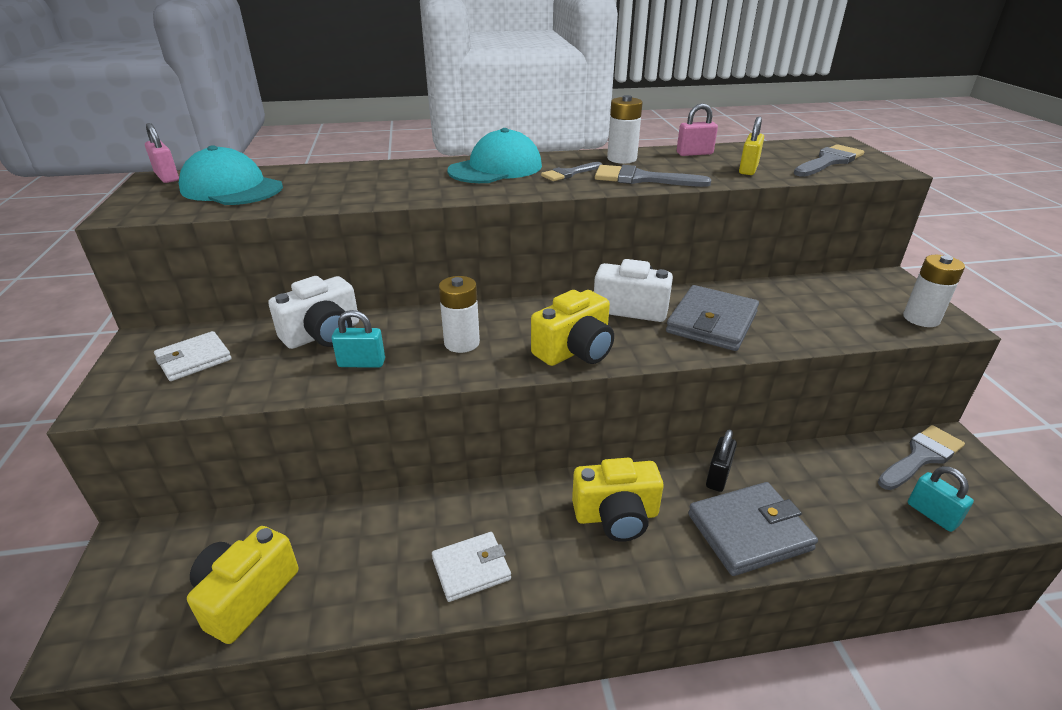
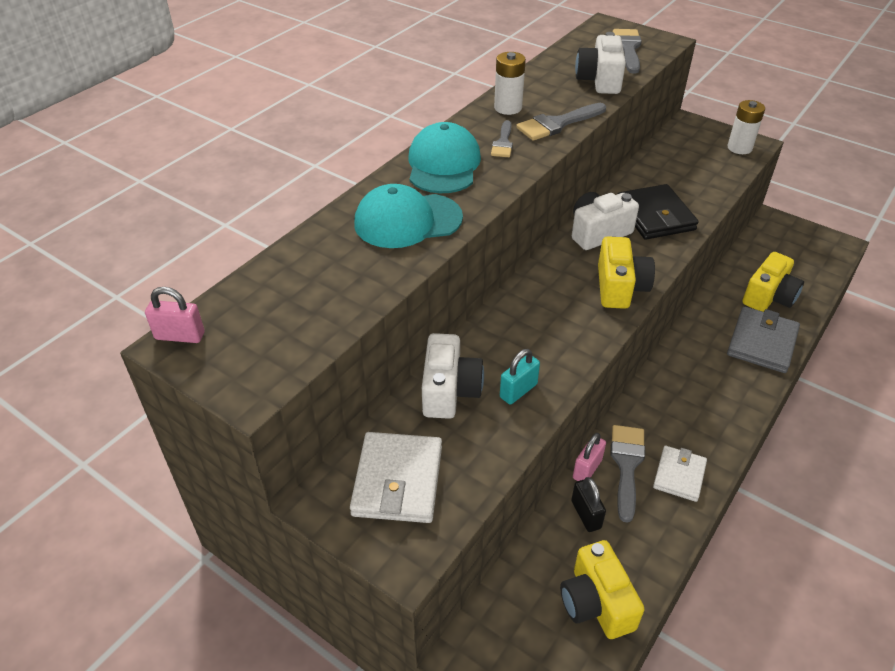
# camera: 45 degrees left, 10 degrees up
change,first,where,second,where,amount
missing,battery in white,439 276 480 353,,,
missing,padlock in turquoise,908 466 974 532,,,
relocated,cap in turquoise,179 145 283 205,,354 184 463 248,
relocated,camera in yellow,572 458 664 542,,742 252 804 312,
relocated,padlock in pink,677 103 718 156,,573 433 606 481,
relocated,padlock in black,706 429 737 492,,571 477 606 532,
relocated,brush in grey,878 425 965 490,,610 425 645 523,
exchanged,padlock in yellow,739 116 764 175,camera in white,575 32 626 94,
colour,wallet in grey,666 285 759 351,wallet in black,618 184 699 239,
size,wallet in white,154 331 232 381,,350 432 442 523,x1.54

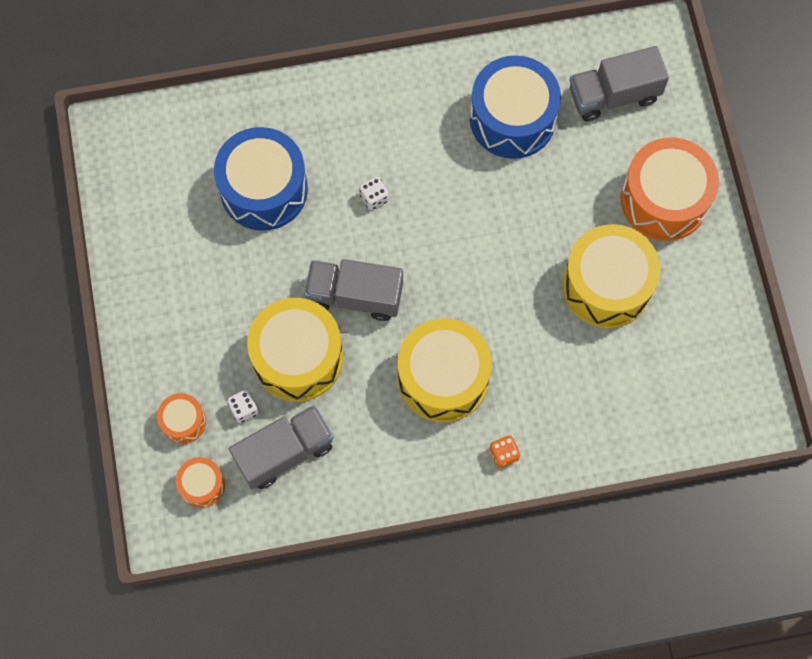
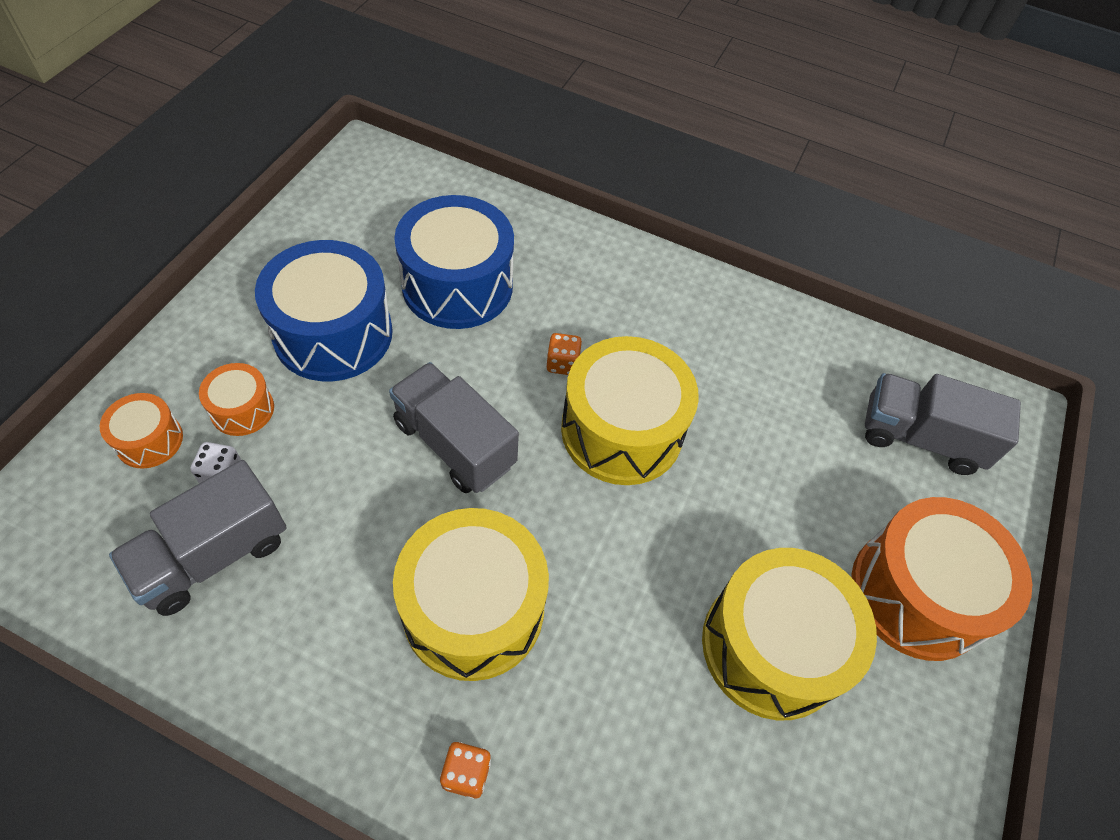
# camera: 30 degrees right, 15 degrees down
change,first,where,second,where,amount
relocated,drum in orange,176 457 225 508,,199 363 274 436,
relocated,drum in yellow,247 298 343 402,,561 336 699 485,
relocated,drum in blue,470 55 561 159,,255 240 393 381,
colour,dice in white,359 177 389 210,dice in orange,546 333 582 375,
spun,truck in grey,229 405 334 489,,109 460 287 616,135 degrees clockwise

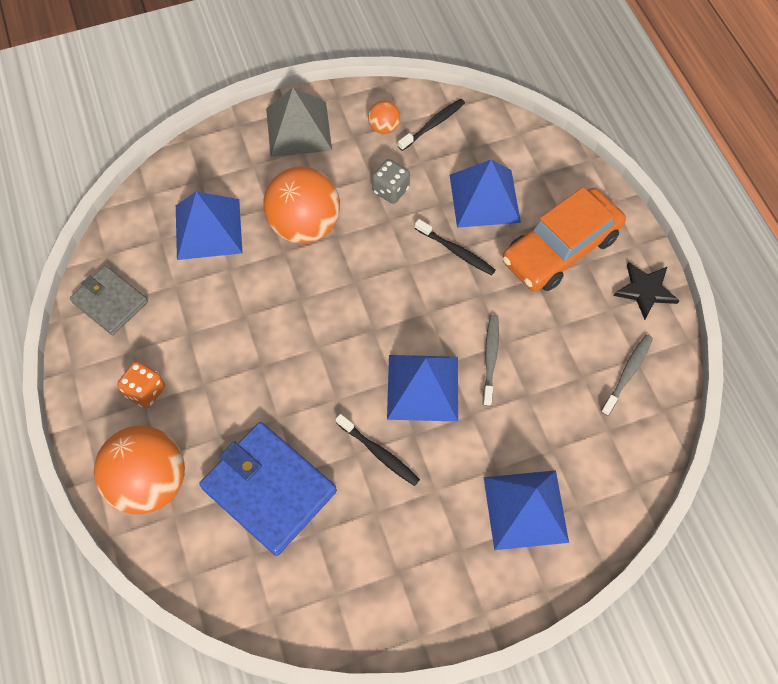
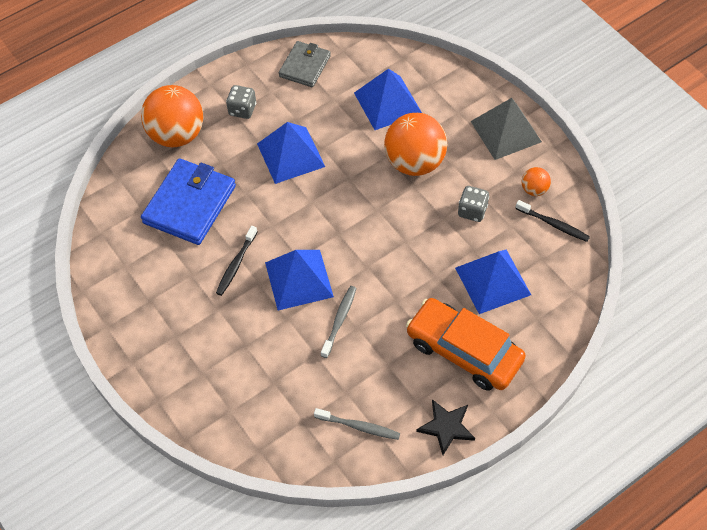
# camera: 75 degrees right, 5 degrees down
change,first,where,second,where,amount
missing,toothbrush in black,415 219 495 276,,,
relocated,pyramid in blue,484 470 569 550,,257 122 325 184,
colour,dice in orange,117 361 165 409,dice in grey,226 85 256 119,
spun,toothbrush in grey,483 315 499 406,,321 286 356 358,60 degrees counterclockwise

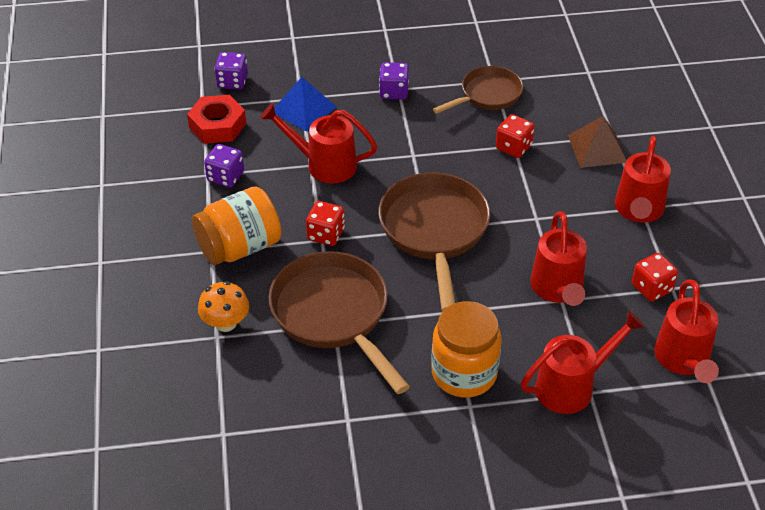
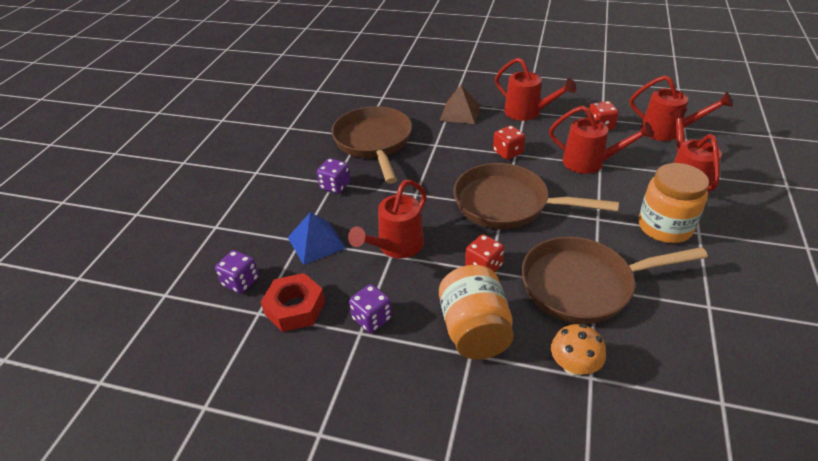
# camera: 65 degrees left, 5 degrees down
change,first,where,second,where,amount
relocated,dice in red,496 114 535 158,,493 125 525 160,
size,pan in brown,433 66 523 114,,331 106 412 184,x1.64

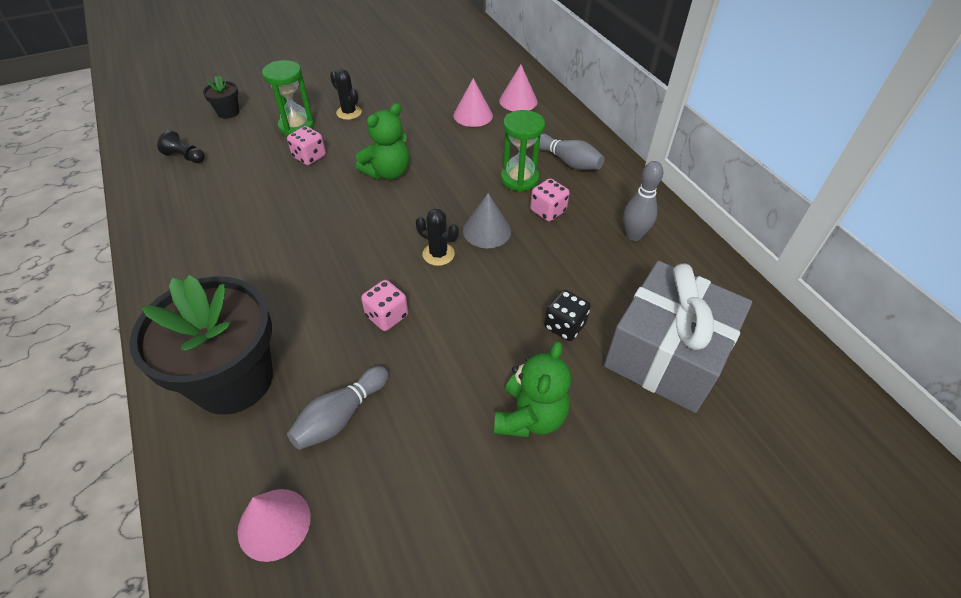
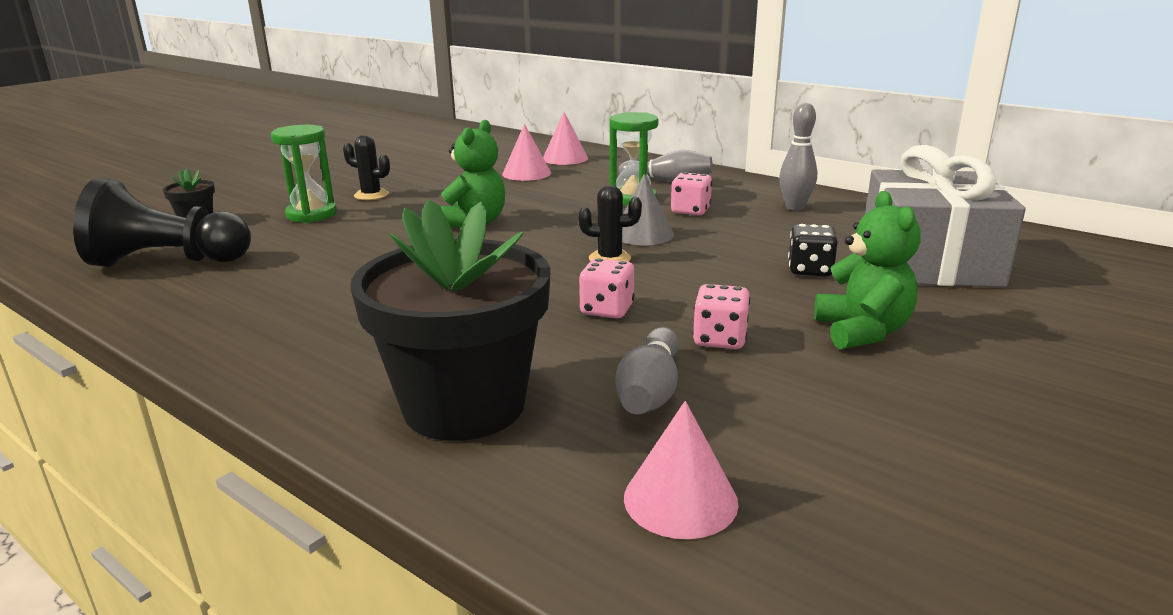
# camera: 25 degrees left, 25 degrees down
change,first,where,second,where,amount
relocated,dice in pink,287 126 326 165,,693 284 750 349,
size,pawn in black,157 130 205 163,,73 178 251 267,x2.26

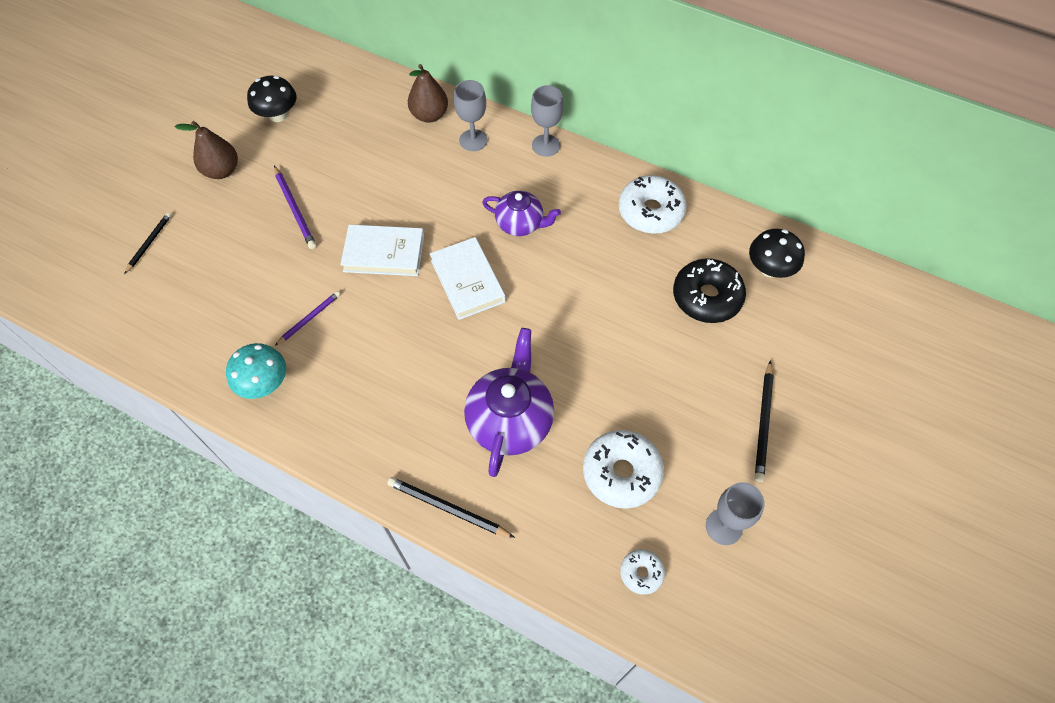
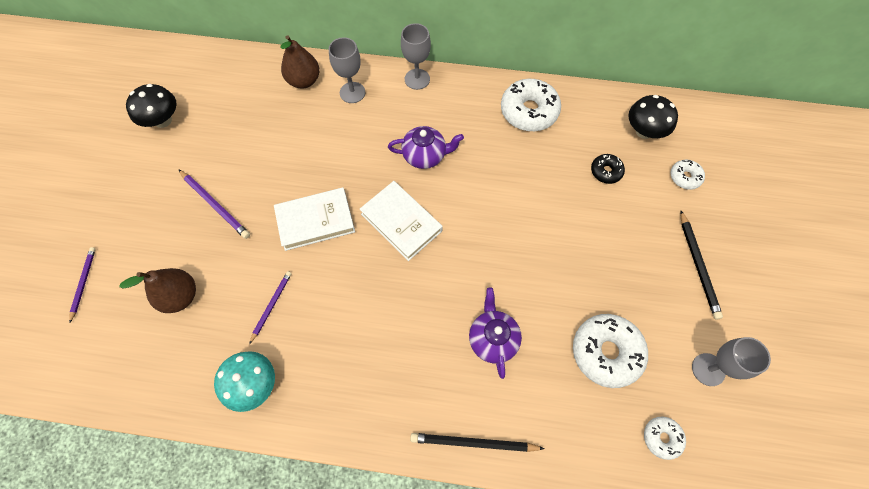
# camera: 20 degrees left, 5 degrees up
change,first,where,second,where,amount
appeared,,,donut in white,670 159 705 190,
relocated,pear in brown,175 121 238 179,,119 268 196 313,
colour,pencil in black,124 213 171 274,pencil in purple,69 247 96 322,
size,teapot in purple,464 328 554 477,,469 287 522 379,x0.63
size,donut in black,673 259 746 323,,591 154 625 184,x0.52

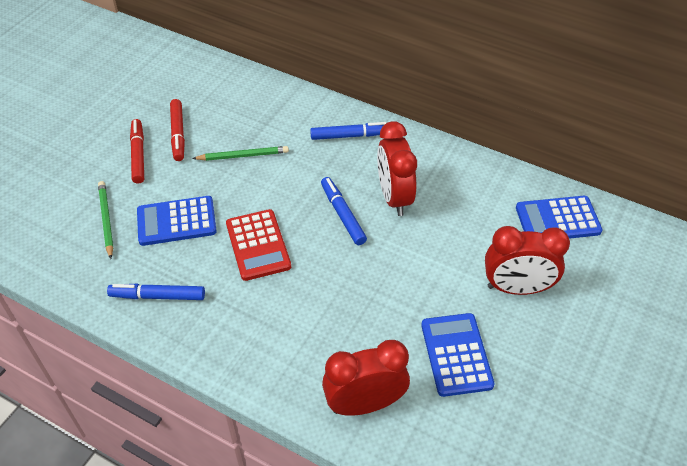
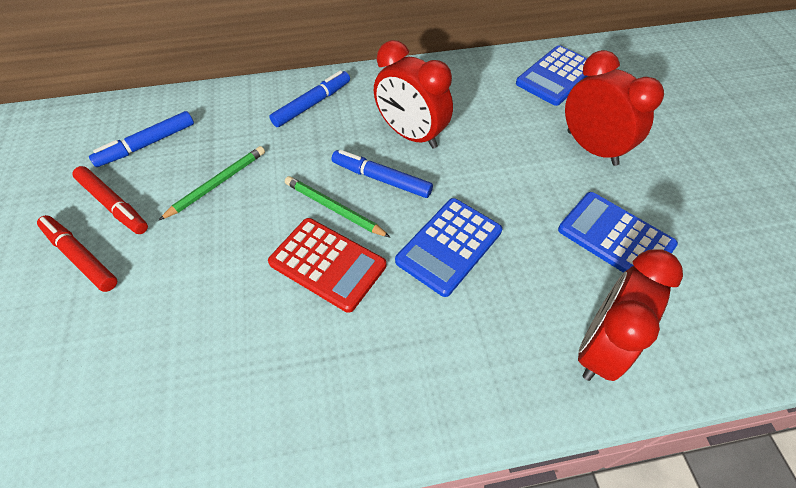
# camera: 40 degrees left, 5 degrees up
change,first,where,second,where,amount
relocated,pencil in green,98 181 113 259,,285 176 390 237,
relocated,marker in blue,107 284 205 300,,89 111 194 167,
relocated,calculator in blue,137 196 217 246,,395 198 502 297,
spun,clock in red,485 226 570 295,,565 50 664 166,90 degrees counterclockwise

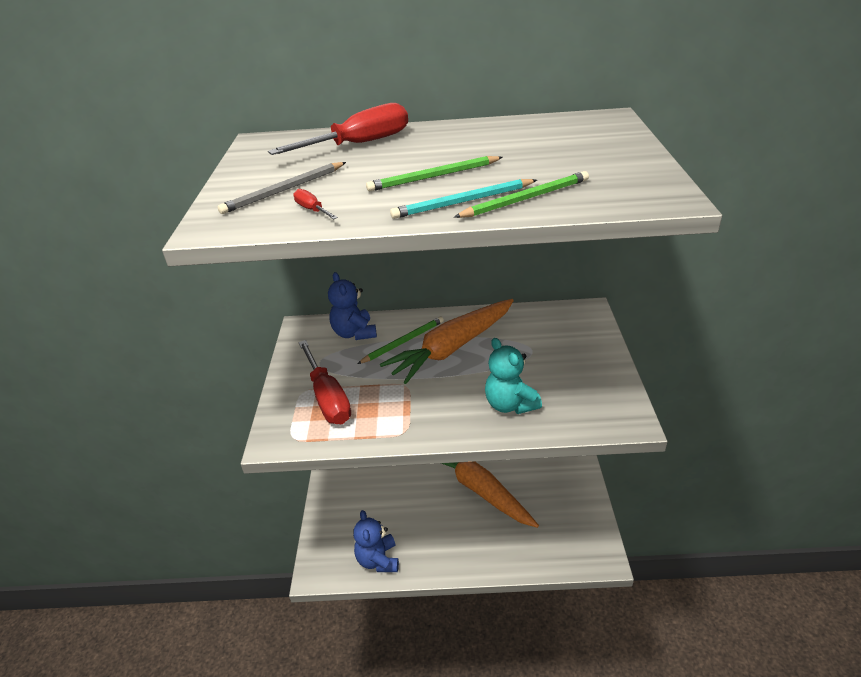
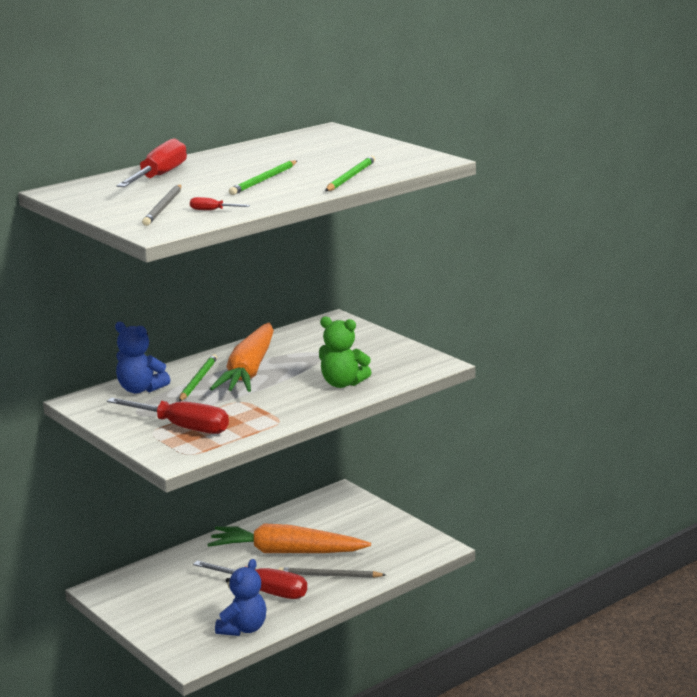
# camera: 40 degrees left, 15 degrees down
change,first,where,second,where,amount
missing,pencil in turquoise,390 179 537 219,,,
appeared,,,screwdriver in red,193 560 307 599,
appeared,,,pencil in grey,278 567 386 578,
colour,teddy bear in turquoise,485 338 542 414,teddy bear in green,319 317 371 388,
spun,teddy bear in blue,353 510 399 572,,215 559 266 636,105 degrees counterclockwise

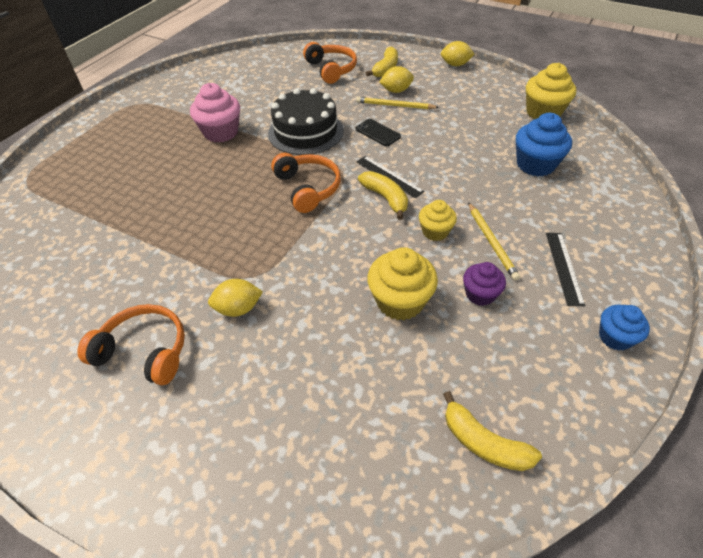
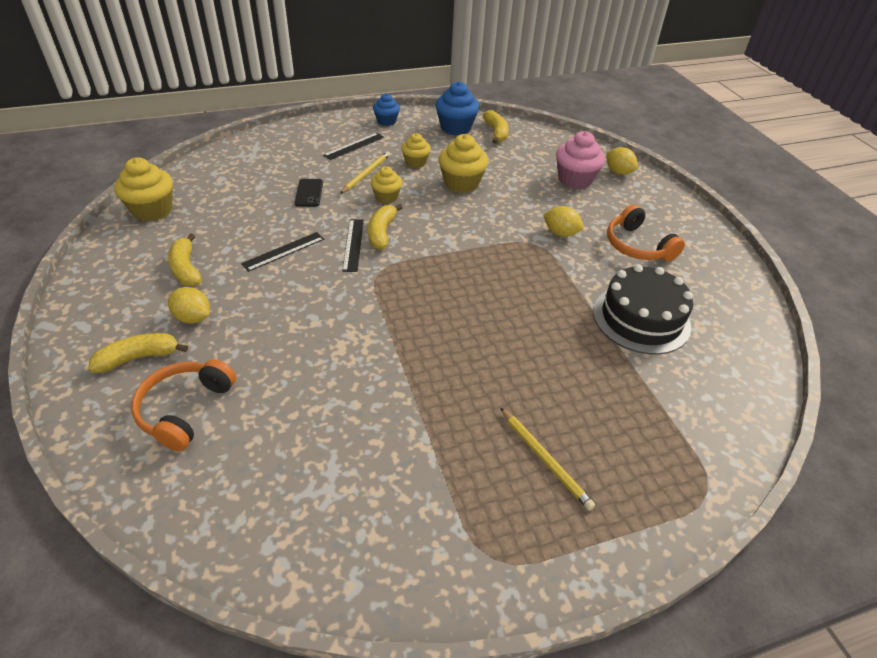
# camera: 140 degrees left, 5 degrees down
change,first,where,second,where,amount
missing,headphones in orange,271 153 341 213,,,
appeared,,,banana in yellow,168 234 202 286,
appeared,,,ruler in black,241 232 324 272,
relocated,cupcake in pink,190 83 240 143,,556 131 605 189,
relocated,cake in black,268 88 344 155,,593 264 693 354,
relocated,phone in black,355 119 401 146,,295 179 323 207,
relocated,pencil in yellow,356 97 439 109,,501 408 595 511,
relocated,lemon in yellow,441 41 475 66,,606 147 638 175,
relocated,cupcake in blue,516 113 572 176,,435 81 479 135,
colour,cupcake in purple,463 262 506 306,cupcake in yellow,401 133 431 168,

